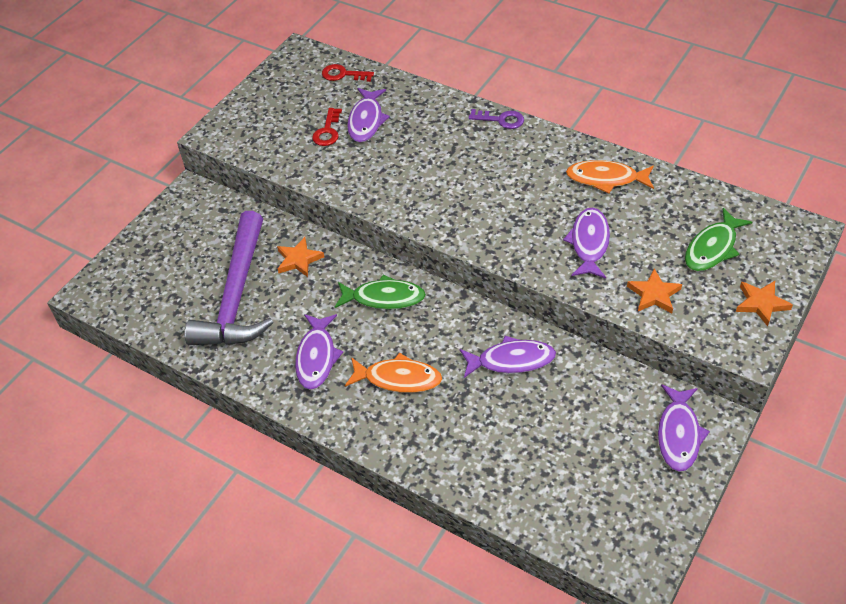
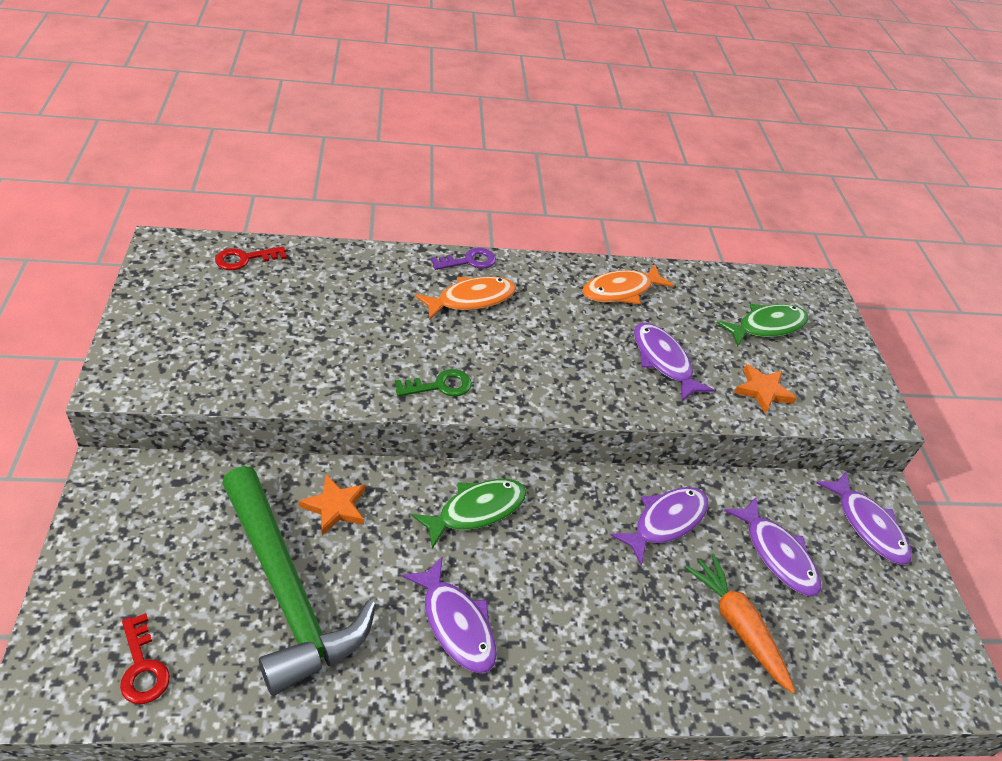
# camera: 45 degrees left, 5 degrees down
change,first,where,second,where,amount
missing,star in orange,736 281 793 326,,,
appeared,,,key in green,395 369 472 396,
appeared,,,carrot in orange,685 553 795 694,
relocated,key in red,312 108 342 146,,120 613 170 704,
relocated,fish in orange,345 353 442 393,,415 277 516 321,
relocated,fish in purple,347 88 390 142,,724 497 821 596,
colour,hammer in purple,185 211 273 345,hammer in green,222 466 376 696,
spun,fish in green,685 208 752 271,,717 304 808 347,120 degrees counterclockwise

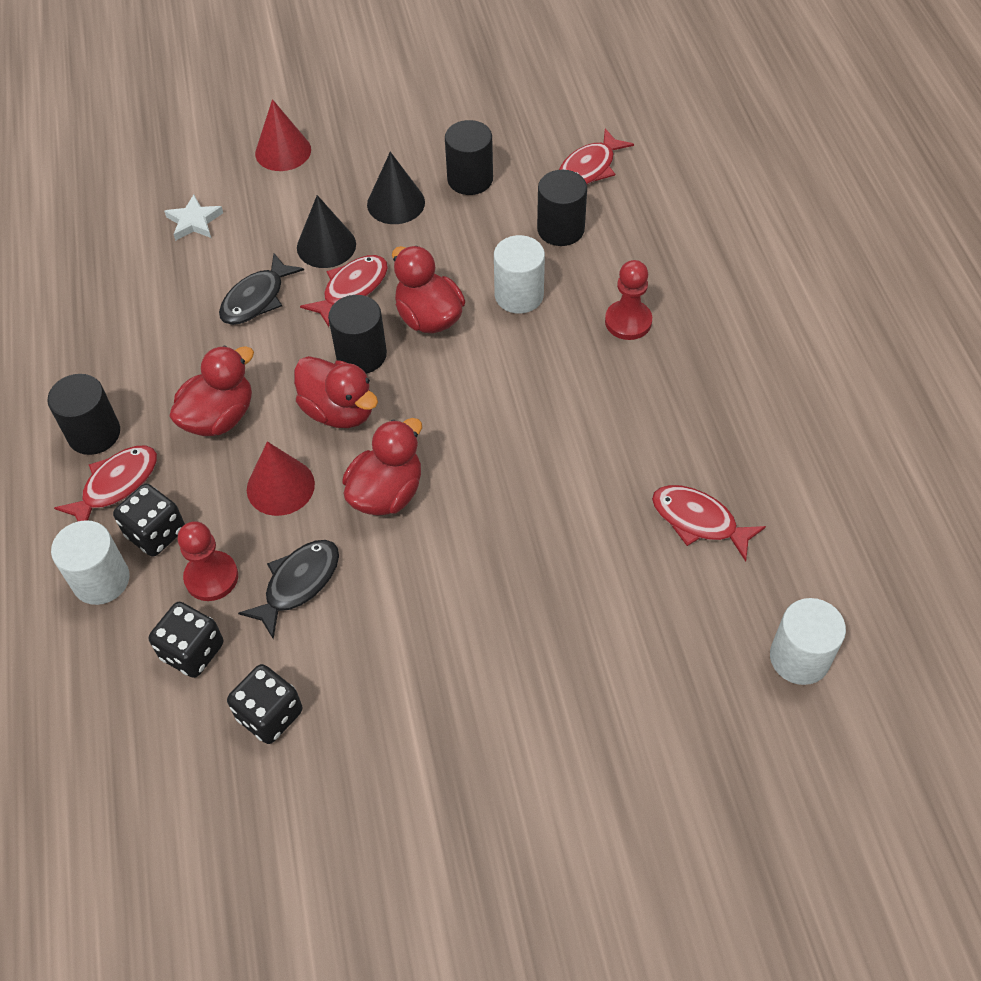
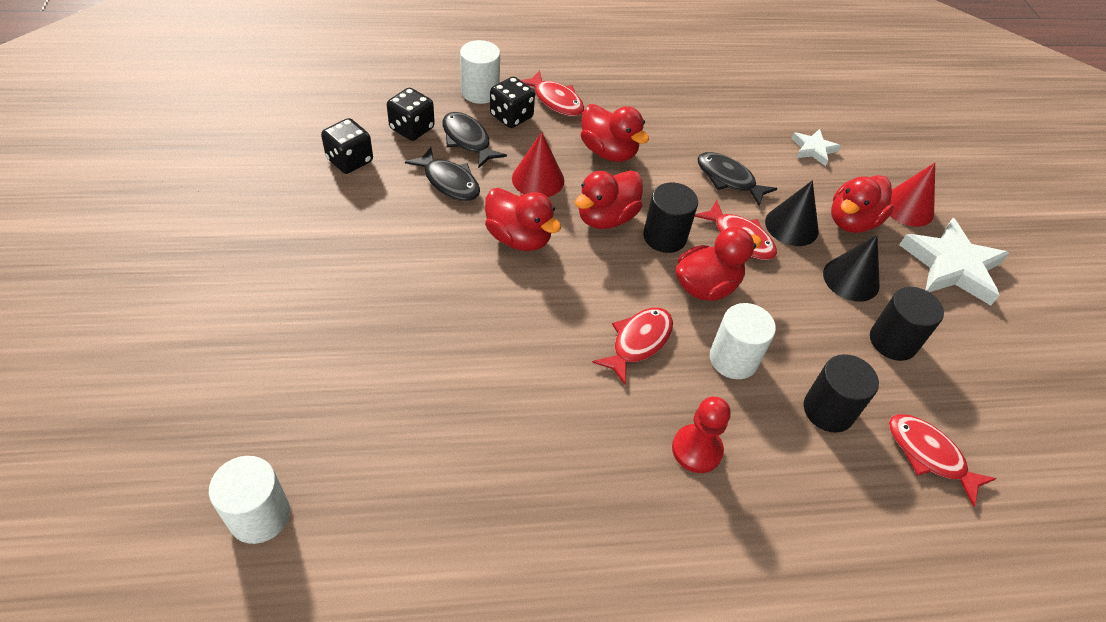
# camera: 90 degrees right, 5 degrees down
change,first,where,second,where,amount
missing,cylinder in black,47 374 120 455,,,
appeared,,,duck in red,831 175 894 233,
appeared,,,star in white,900 218 1009 306,
relocated,fish in red,652 485 766 561,,592 308 673 385,
exchanged,pawn in red,178 521 238 601,fish in black,442 112 507 168,

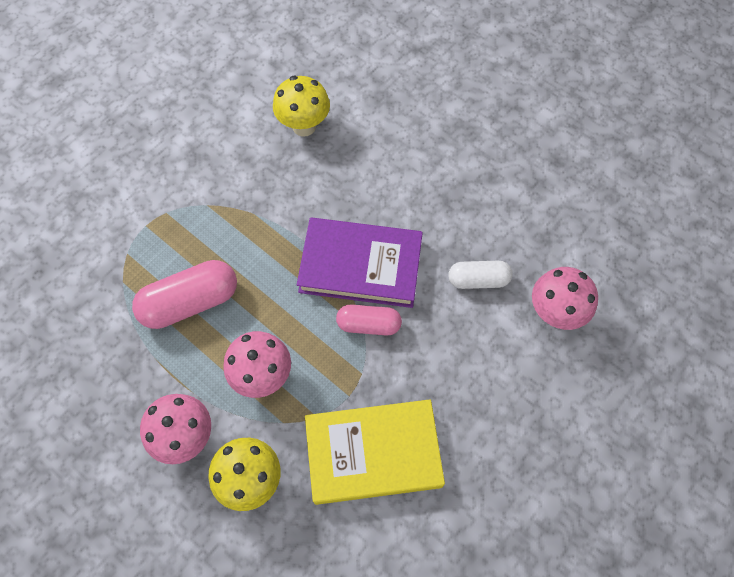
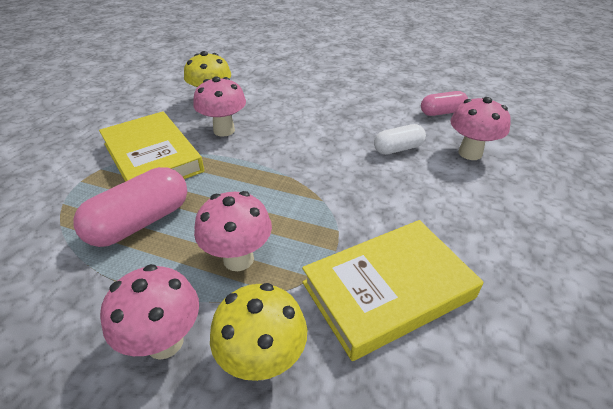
# camera: 20 degrees left, 25 degrees down
change,first,where,second,where,amount
missing,book in purple,297 218 423 308,,,
appeared,,,book in yellow,99 111 204 182,
appeared,,,mushroom in pink,193 76 246 137,
relocated,capsule in pink,336 304 402 336,,421 91 468 116,

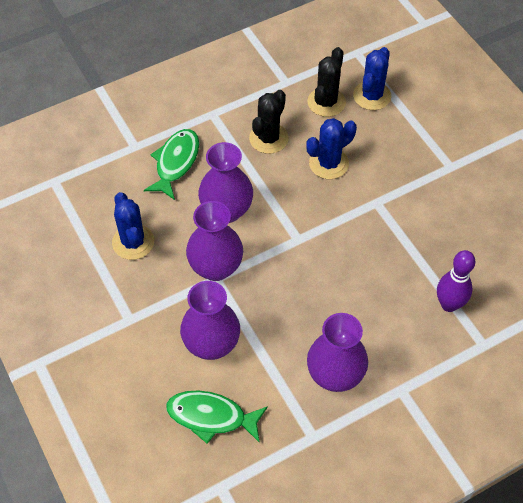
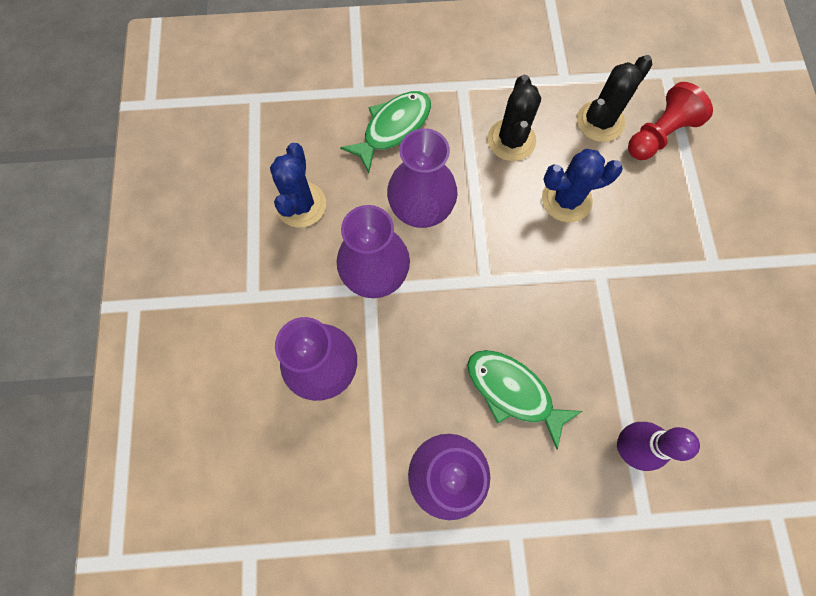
# camera: 25 degrees right, 15 degrees up
change,first,where,second,where,amount
relocated,fish in green,166 390 268 444,,467 350 582 450,
exchanged,cactus in blue,353 47 391 110,pawn in red,628 82 713 160,
spun,cactus in black,249 90 289 154,,487 75 541 161,45 degrees counterclockwise

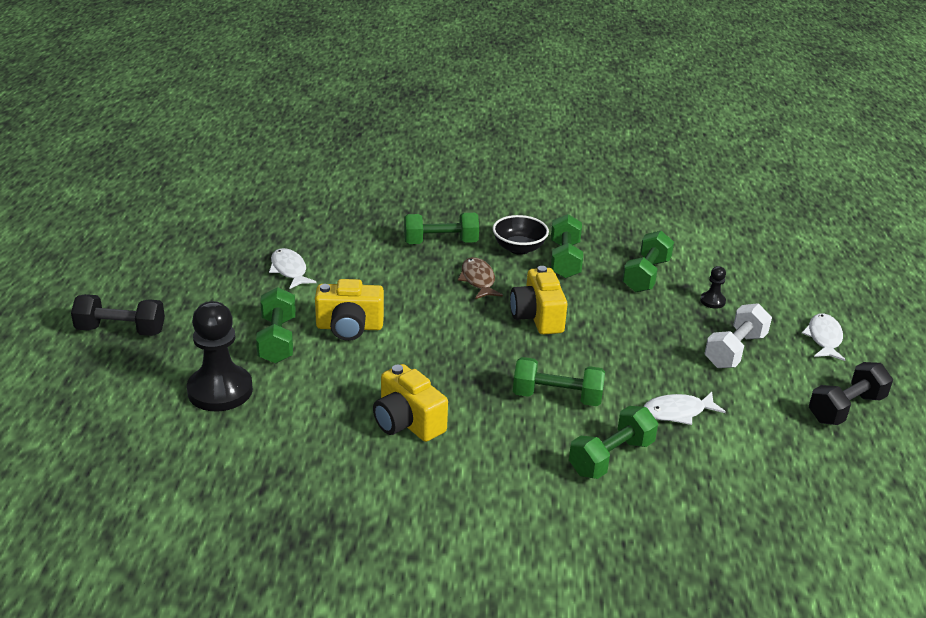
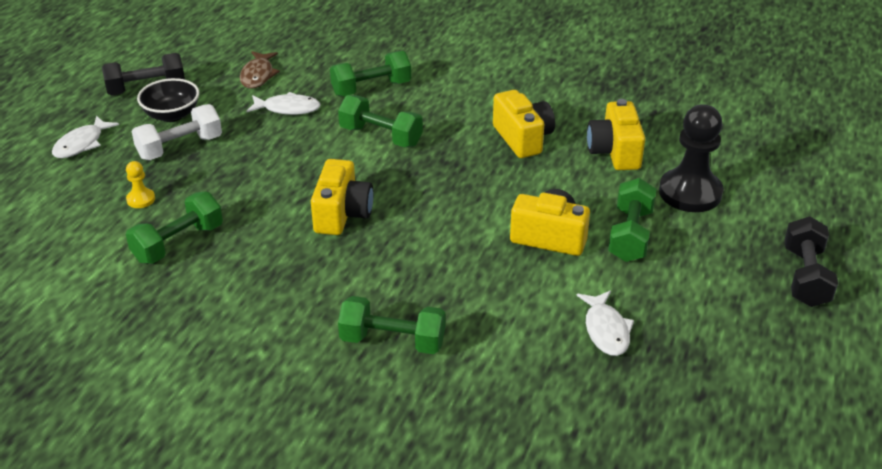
# camera: 160 degrees left, 5 degrees up
change,first,where,second,where,amount
missing,dumbbell in green,551 214 583 279,,,
appeared,,,camera in yellow,587 99 645 170,
relocated,fish in brown,458 257 503 299,,240 51 280 89,
relocated,bowl in black,493 215 549 255,,137 78 199 122,
colour,pawn in black,700 266 726 309,pawn in yellow,126 161 155 208,
spun,dumbbell in black,71 294 165 336,,784 217 838 307,75 degrees clockwise

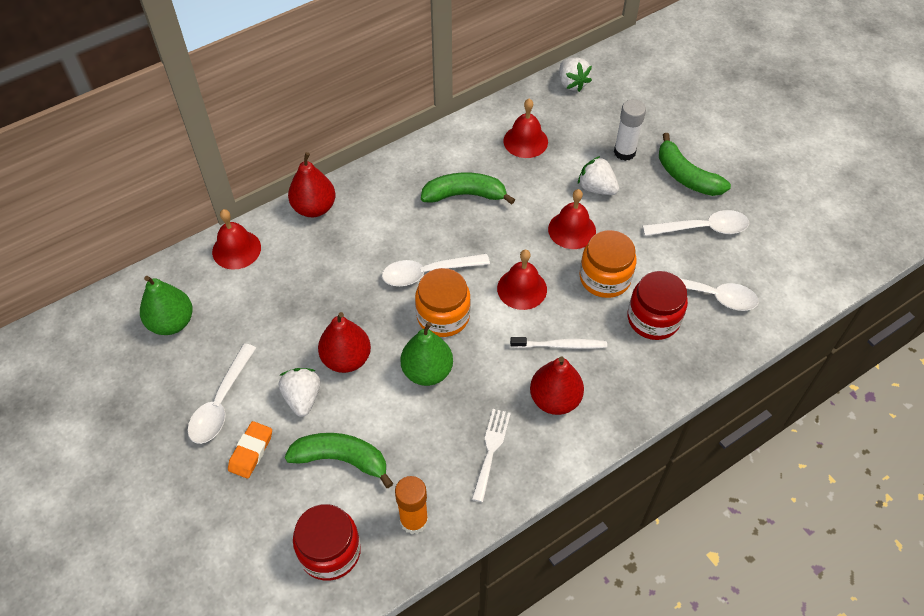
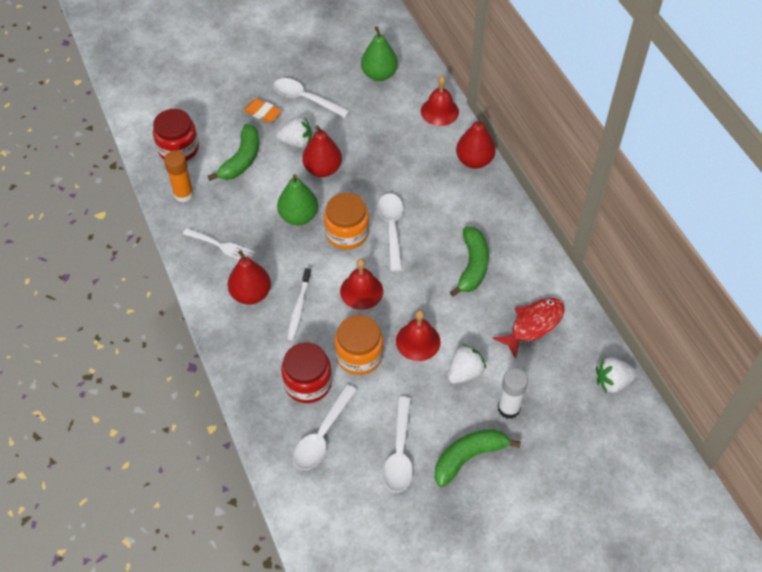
# camera: 100 degrees right, 0 degrees up
change,first,where,second,where,amount
exchanged,bell in red,503 99 548 158,fish in red,493 298 565 359,

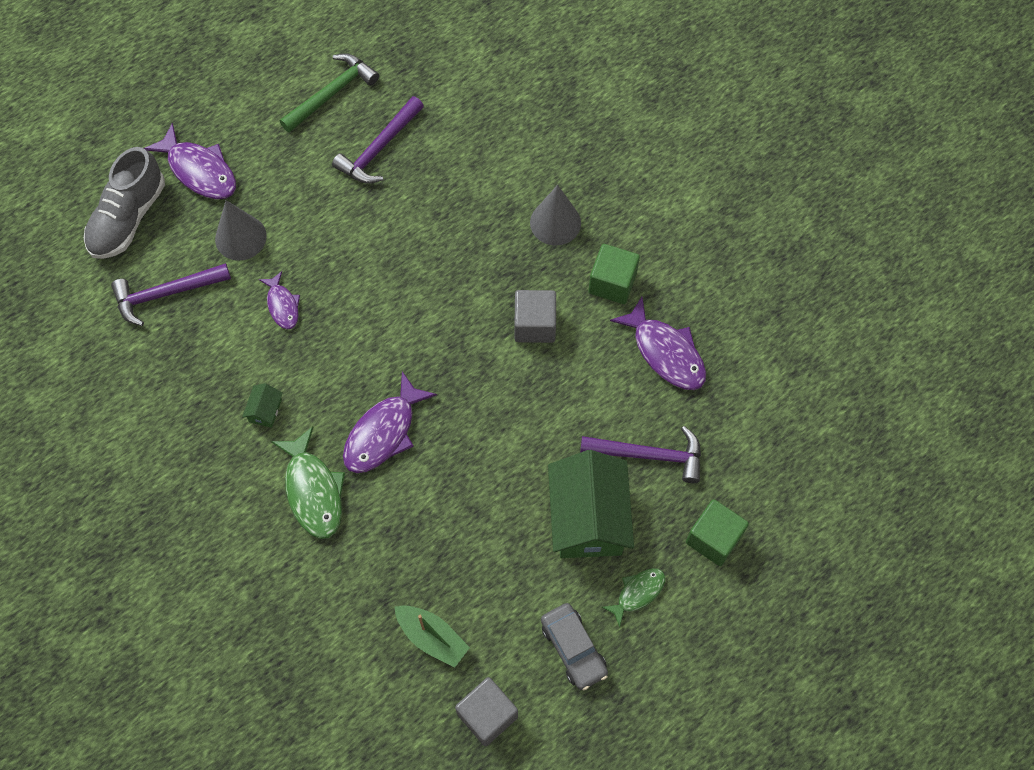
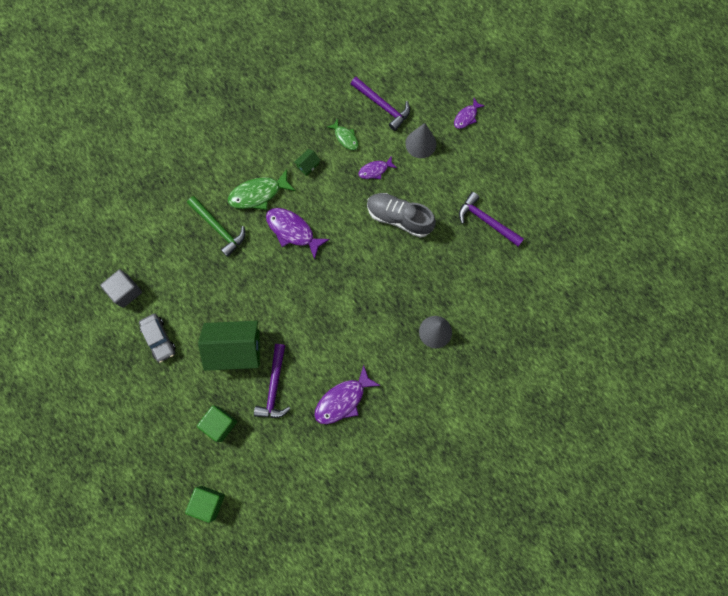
# camera: 90 degrees right, 10 degrees up
change,first,where,second,where,amount
missing,boat in green,394 605 470 668,,,
missing,cube in grey,515 290 556 343,,,
relocated,shoe in grey,84 147 165 259,,367 193 436 238,
relocated,hammer in green,280 53 379 133,,187 196 245 257,
relocated,cube in green,589 244 640 304,,185 486 225 523,
relocated,fish in green,602 568 665 627,,327 118 359 150,
spun,hammer in purple,111 263 231 326,,351 77 410 131,150 degrees clockwise
spun,house in green,242 383 283 428,,294 149 321 176,60 degrees counterclockwise
spun,car in grey,541 603 608 690,,139 314 176 363,90 degrees counterclockwise
size,fish in purple,144 123 236 199,,454 98 485 129,x0.59

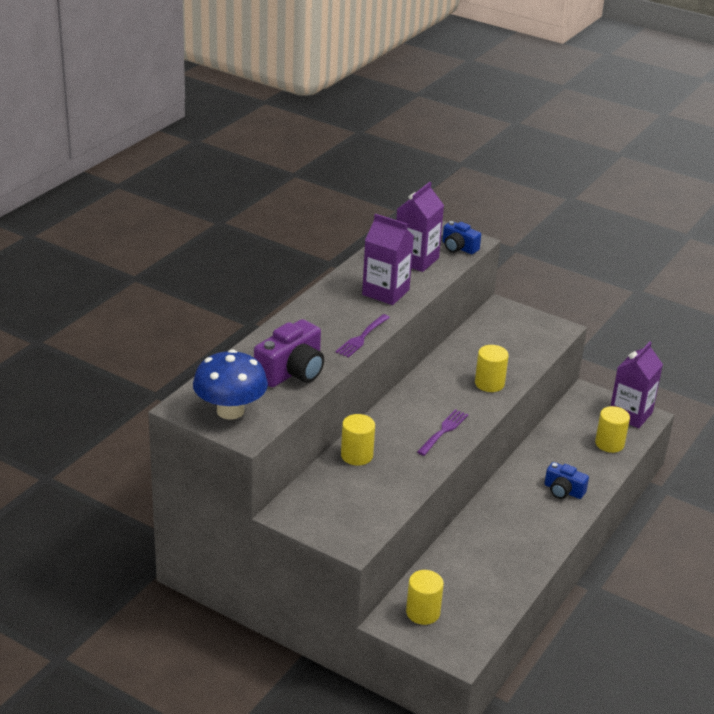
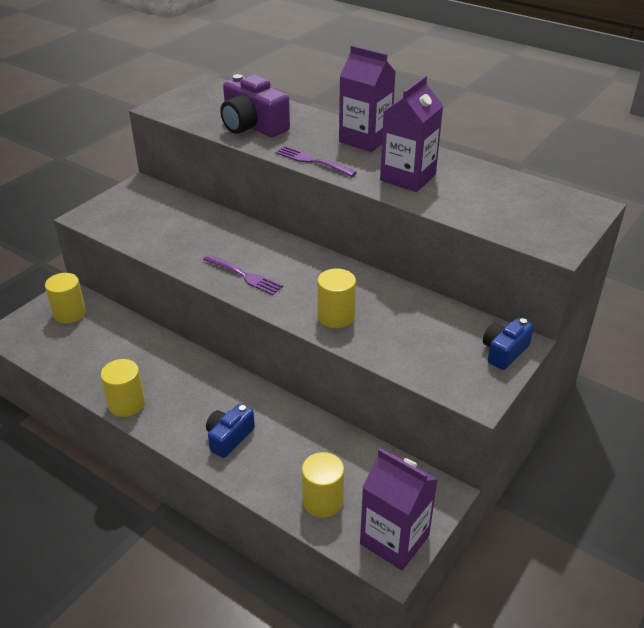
# camera: 95 degrees right, 5 degrees up
change,first,where,second,where,amount
missing,mushroom in blue,193 349 268 420,,,
relocated,cylinder in yellow,341 414 375 466,,101 359 145 417,
relocated,carton in purple,396 182 444 272,,339 45 395 152,
relocated,camera in blue,442 221 481 254,,483 317 534 370,

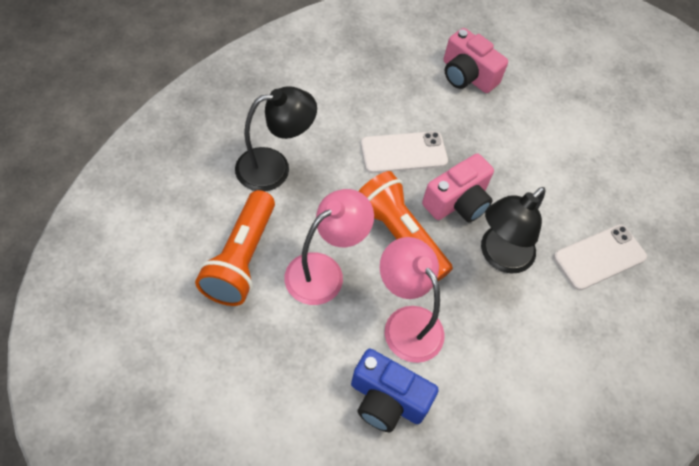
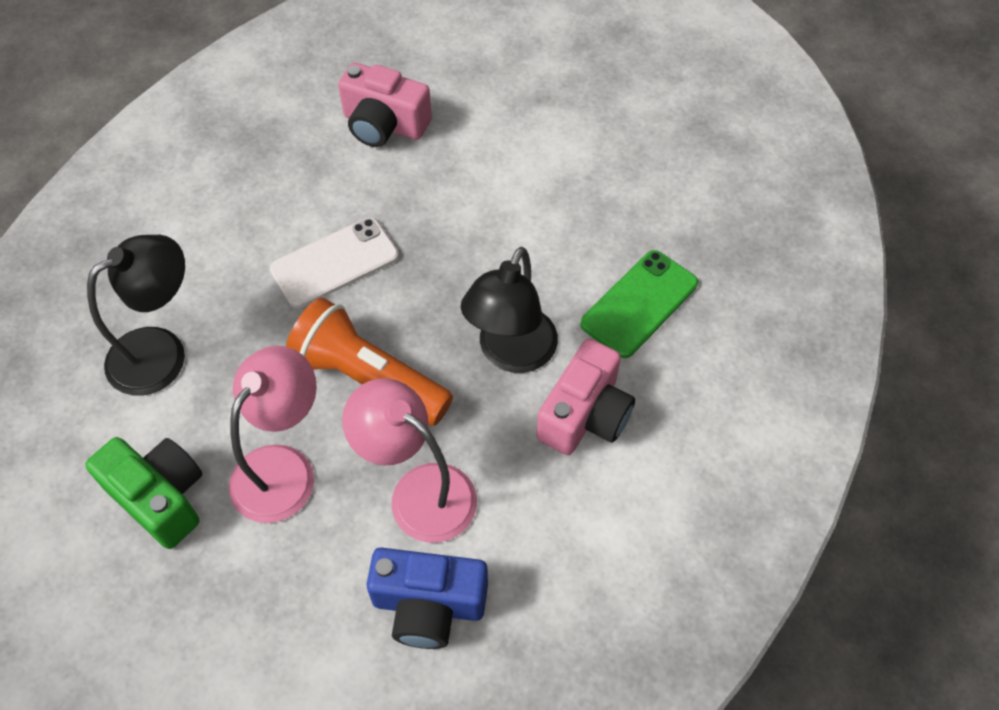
# camera: 15 degrees left, 0 degrees up
change,first,where,second,where,amount
relocated,camera in pink,422 154 494 222,,536 339 635 455,
exchanged,flashlight in orange,195 190 275 306,camera in green,85 437 202 549,
colour,phone in white,554 224 647 290,phone in green,580 250 698 358,

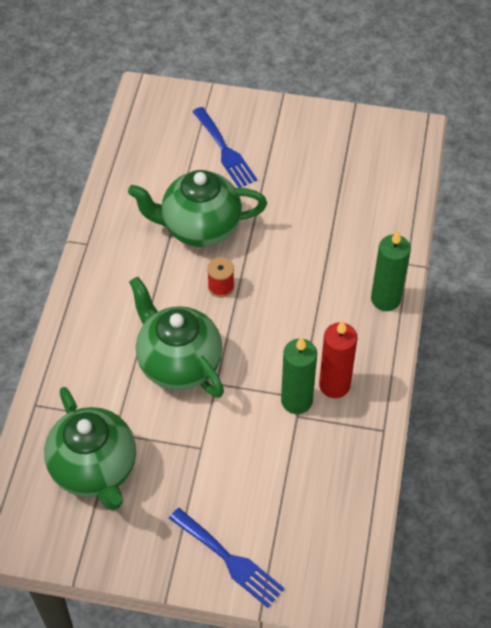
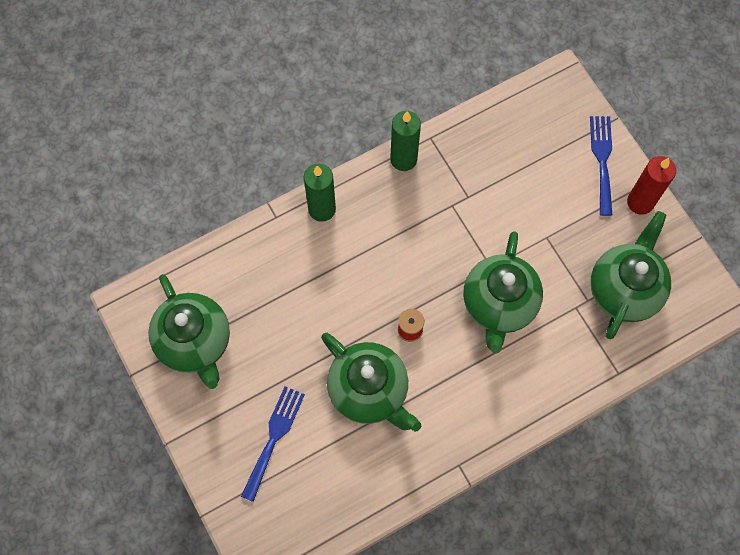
# camera: 130 degrees left, 15 degrees up
change,first,where,second,where,amount
appeared,,,teapot in green,148 274 230 389,
relocated,candle in green,281 336 317 414,,390 111 421 171,
relocated,candle in red,319 320 357 398,,627 156 676 215,

